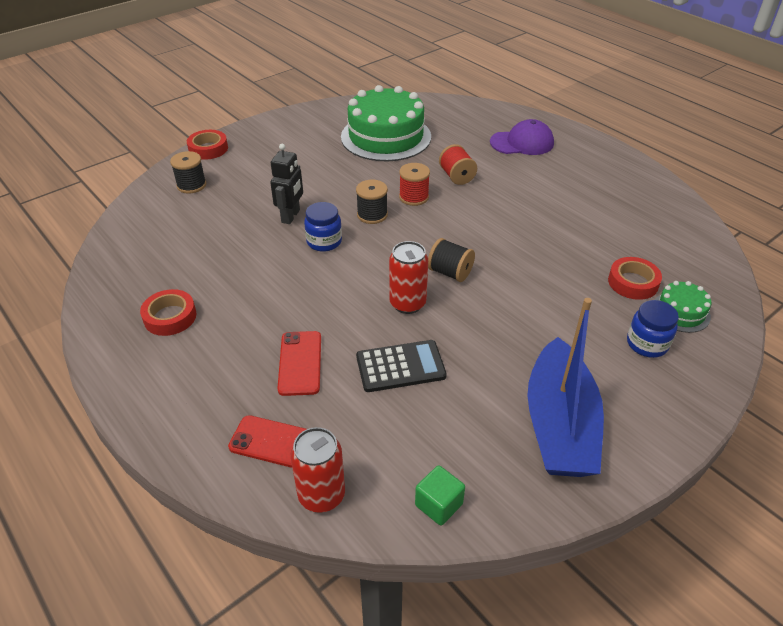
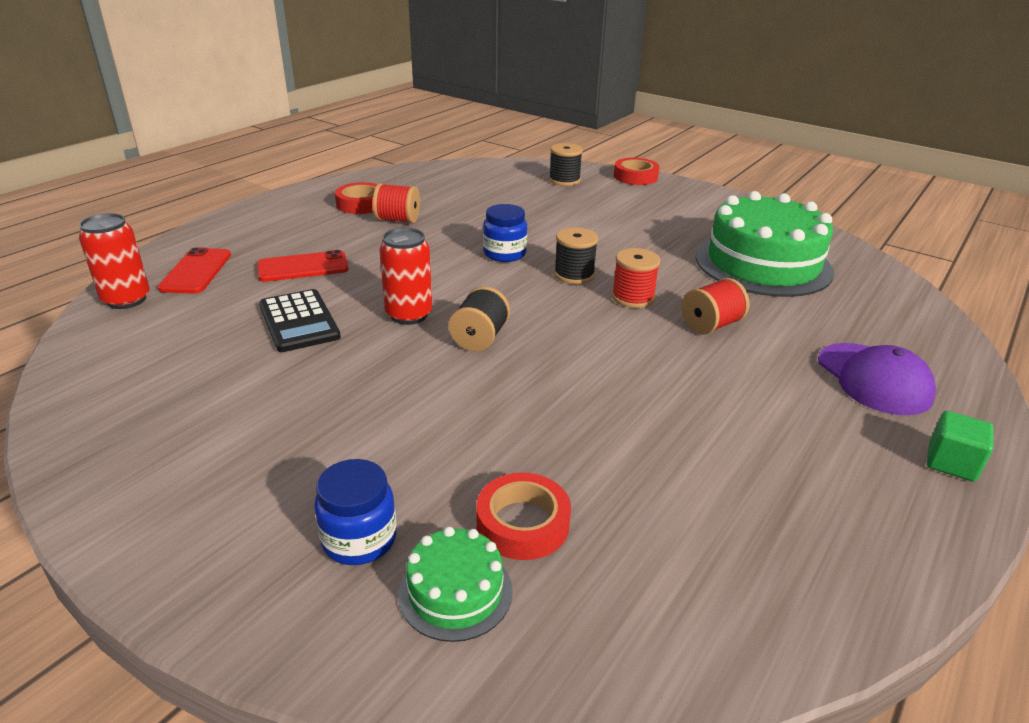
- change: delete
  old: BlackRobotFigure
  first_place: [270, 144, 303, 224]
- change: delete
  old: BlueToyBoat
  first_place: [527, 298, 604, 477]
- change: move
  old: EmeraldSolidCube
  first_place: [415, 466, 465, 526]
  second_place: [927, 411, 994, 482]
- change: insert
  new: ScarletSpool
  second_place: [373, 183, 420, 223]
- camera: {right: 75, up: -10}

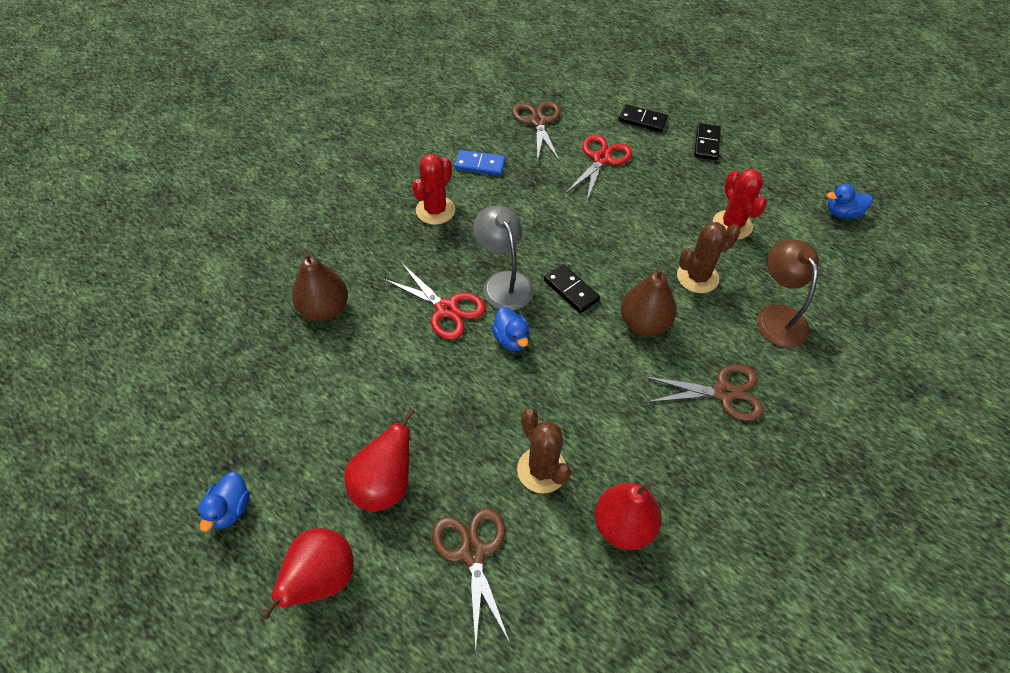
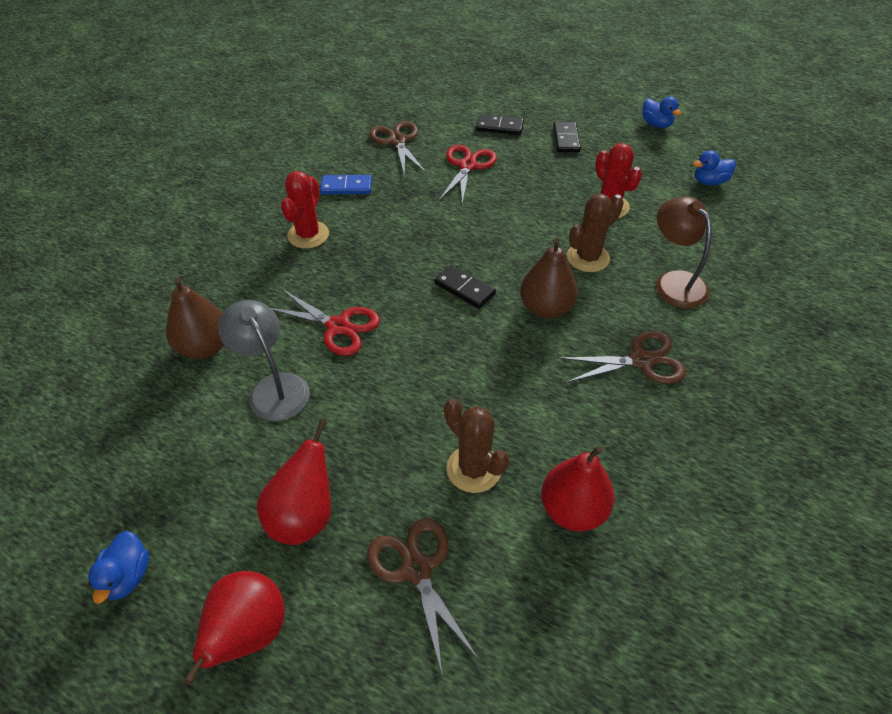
- change: move
  old: AshGreyReadingLamp
  first_place: [473, 206, 534, 310]
  second_place: [218, 300, 310, 421]
- change: move
  old: BlueDuck
  first_place: [491, 307, 530, 351]
  second_place: [642, 96, 681, 128]
- camera: {right: -10, up: -5}

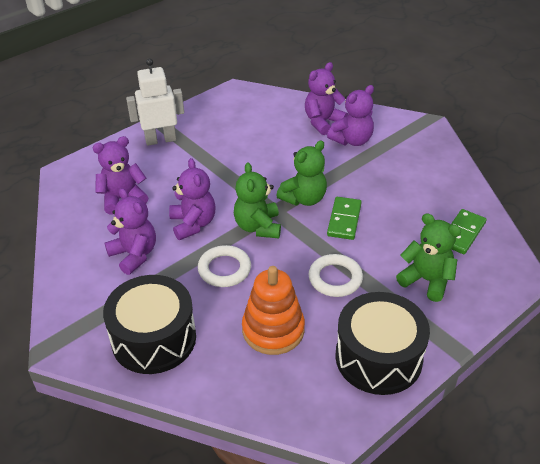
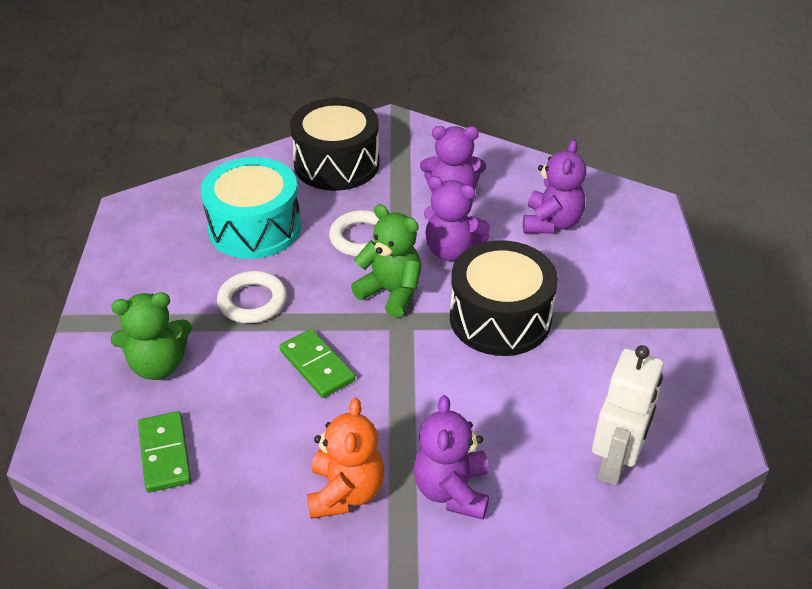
- change: move
  old: SnowWhiteRobotFigure
  first_place: [126, 58, 184, 146]
  second_place: [592, 345, 663, 486]
- change: delete
  old: PurpleTeddy
  first_place: [305, 62, 348, 135]
- change: delete
  old: EmeraldTeddy
  first_place: [276, 140, 327, 206]
- change: replace
  old: OrangeColouredStackingToy
  new: AquaDrum
  first_place: [242, 266, 305, 355]
  second_place: [201, 157, 301, 259]
- change: move
  old: BlackDrum
  first_place: [335, 292, 430, 395]
  second_place: [450, 240, 558, 356]
- change: insert
  new: OrangeColouredTeddy
  second_place: [307, 398, 384, 519]
- camera: {right: 130, up: 0}

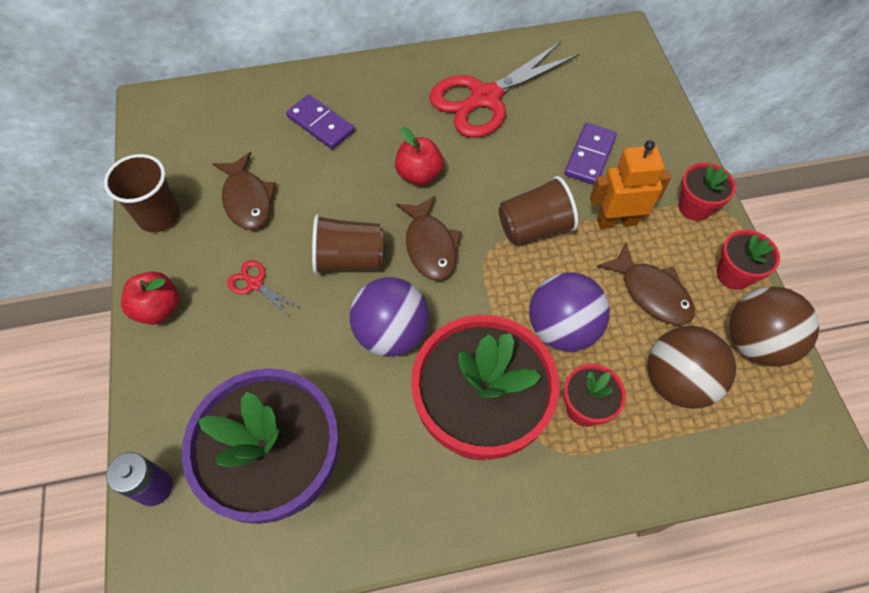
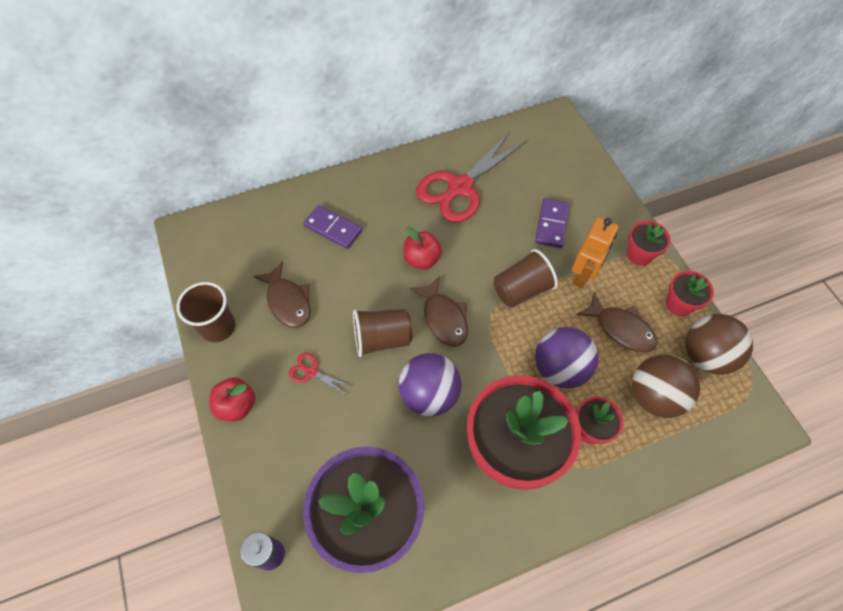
- change: rotate
  old: OrangeColouredRobotFigure
  first_place: [590, 140, 671, 229]
  second_place: [572, 217, 618, 288]
  degrees: 135
- camera: {right: -10, up: 0}

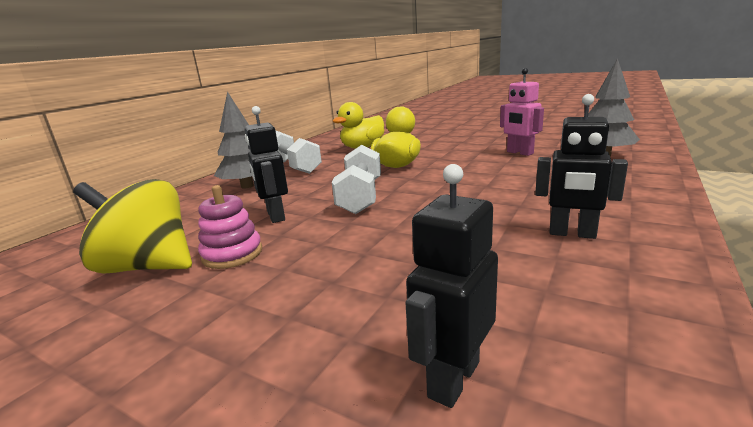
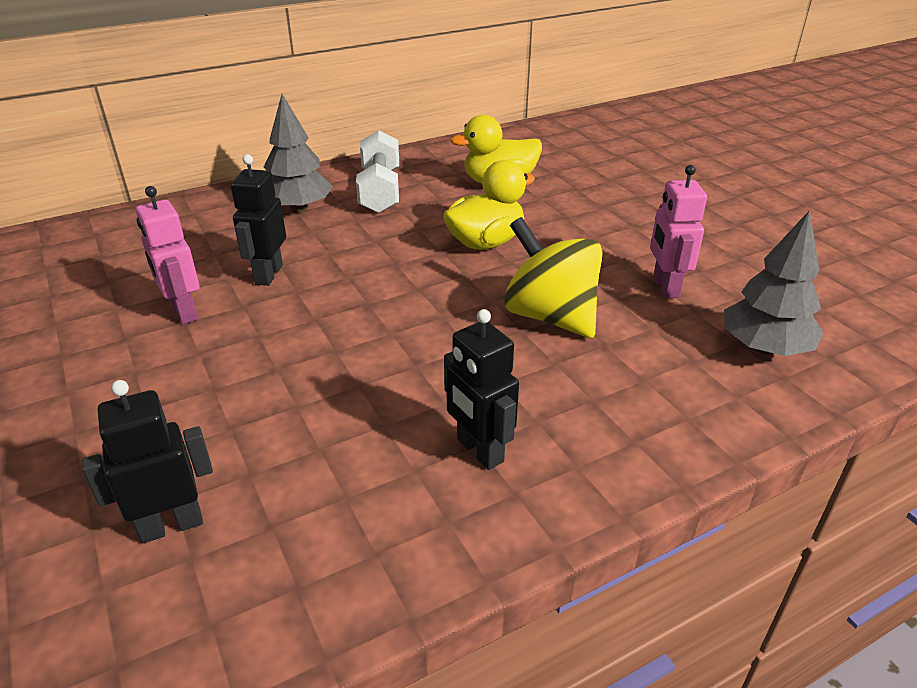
- change: delete
  old: SnowWhiteFreeWeight
  first_place: [332, 145, 381, 214]
- change: move
  old: YellowWhirligig
  first_place: [73, 179, 192, 274]
  second_place: [504, 217, 603, 338]
- change: replace
  old: PinkStackingToy
  new: PinkRobotFigure
  first_place: [198, 185, 262, 269]
  second_place: [136, 186, 200, 324]
- camera: {right: 30, up: 15}

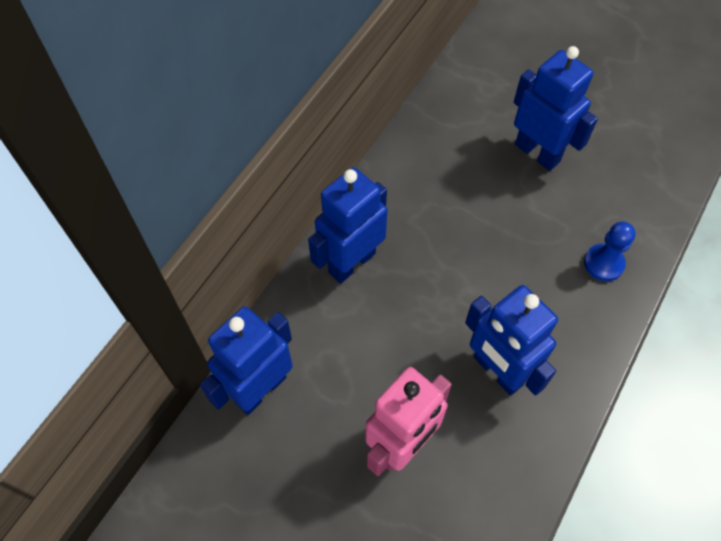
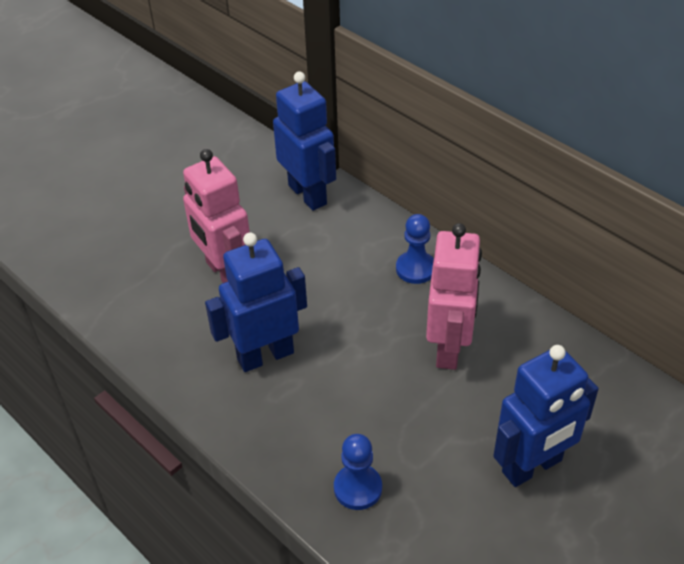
- change: replace
  old: BlueRobotFigure
  new: BluePawn
  first_place: [308, 167, 387, 284]
  second_place: [396, 214, 434, 284]
- change: insert
  new: PinkRobotFigure
  second_place: [426, 223, 482, 370]
- camera: {right: 105, up: -15}

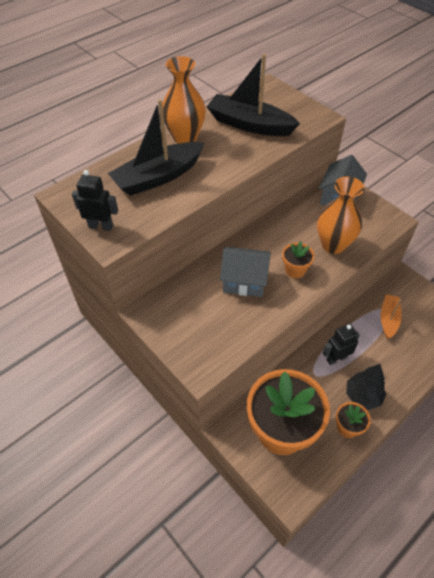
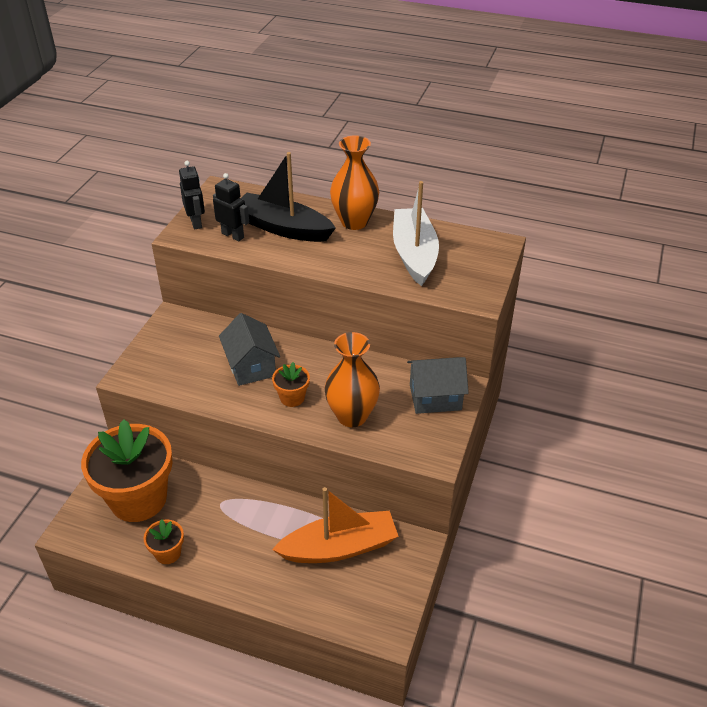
- change: recolor
  old: BlackToyBoat
  new: SnowWhiteToyBoat
  first_place: [207, 54, 300, 136]
  second_place: [393, 181, 439, 286]
- change: resize
  old: OrangeColouredToyBoat
  first_place: [381, 294, 402, 339]
  second_place: [272, 487, 399, 563]
  factor: 1.74
- change: move
  old: BlackRobotFigure
  first_place: [323, 324, 360, 365]
  second_place: [213, 173, 249, 242]
- change: delete
  old: BlackTree
  first_place: [346, 364, 386, 410]
- camera: {right: 60, up: -10}

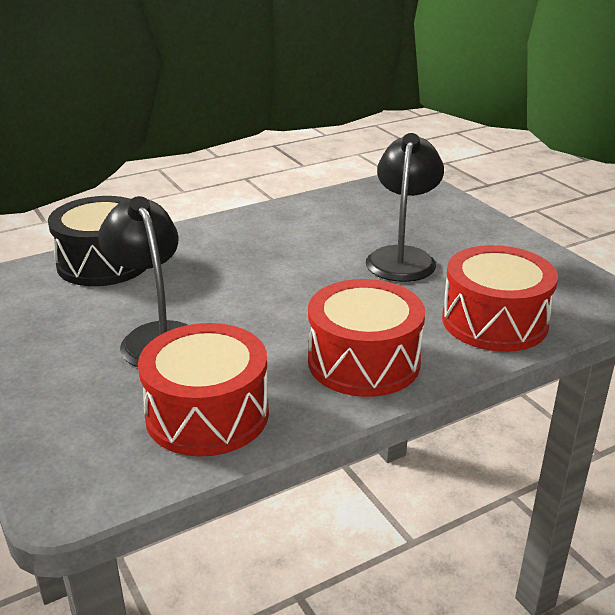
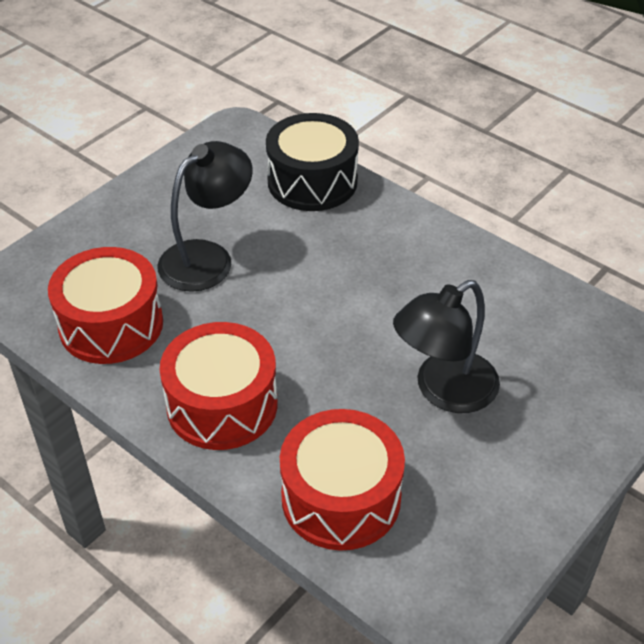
- change: rotate
  old: BlackReadingLamp
  first_place: [366, 133, 444, 282]
  second_place: [393, 280, 500, 413]
  degrees: 150
- camera: {right: 70, up: 15}

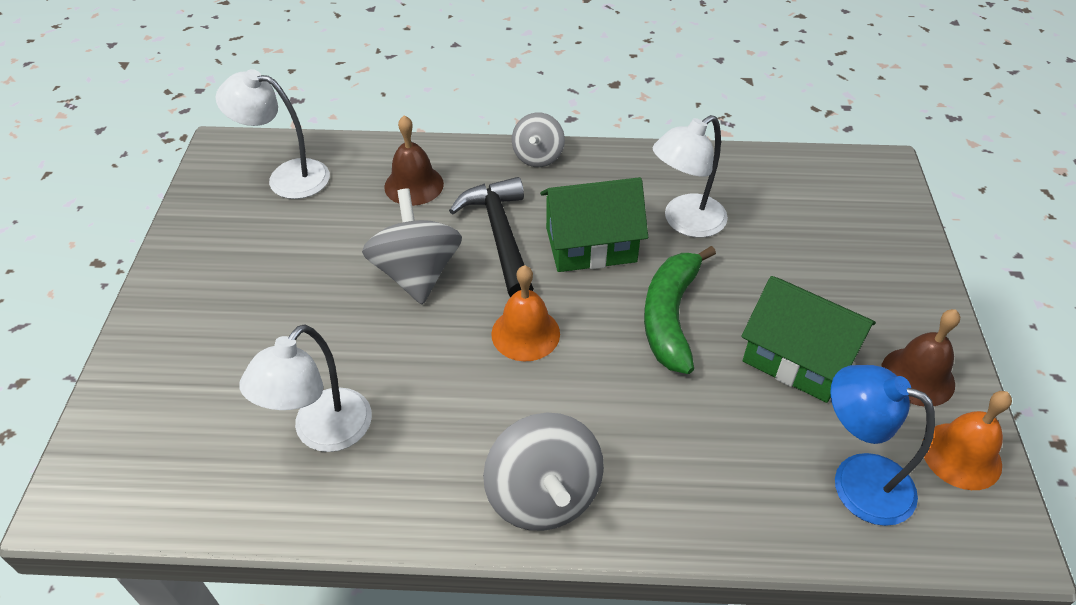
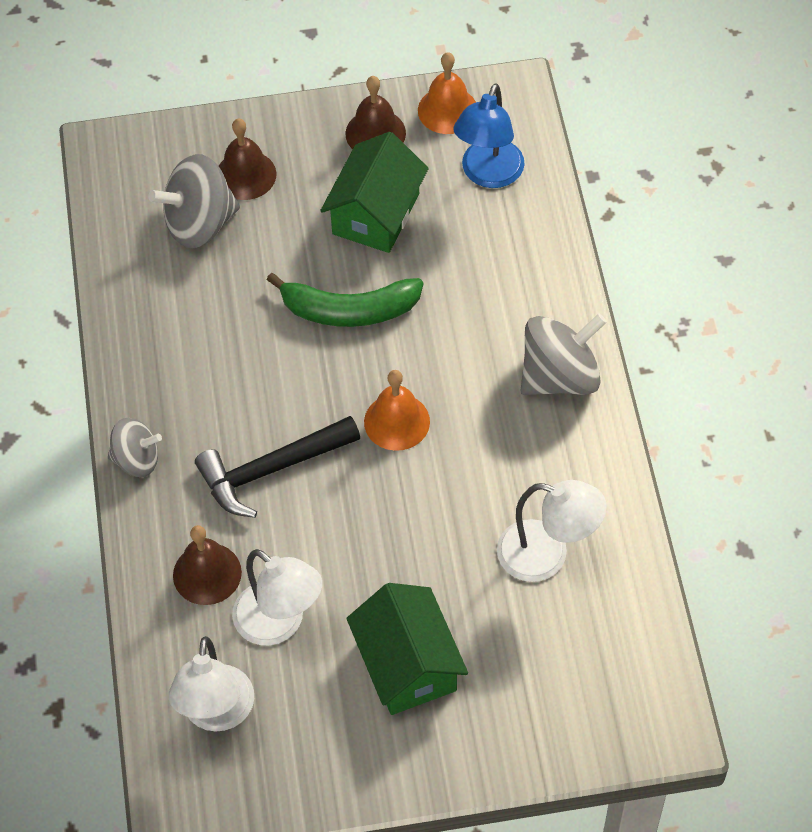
- change: move
  old: SnowWhiteReadingLamp
  first_place: [653, 115, 728, 238]
  second_place: [232, 549, 322, 646]
- change: move
  old: EmeraldToyHouse
  first_place: [540, 177, 648, 272]
  second_place: [346, 583, 468, 715]
- change: move
  old: AshGreyWhirligig
  first_place: [362, 189, 462, 305]
  second_place: [148, 154, 240, 248]
- change: insert
  new: DarkBrownBell
  second_place: [219, 119, 277, 200]
- camera: {right: -100, up: 10}

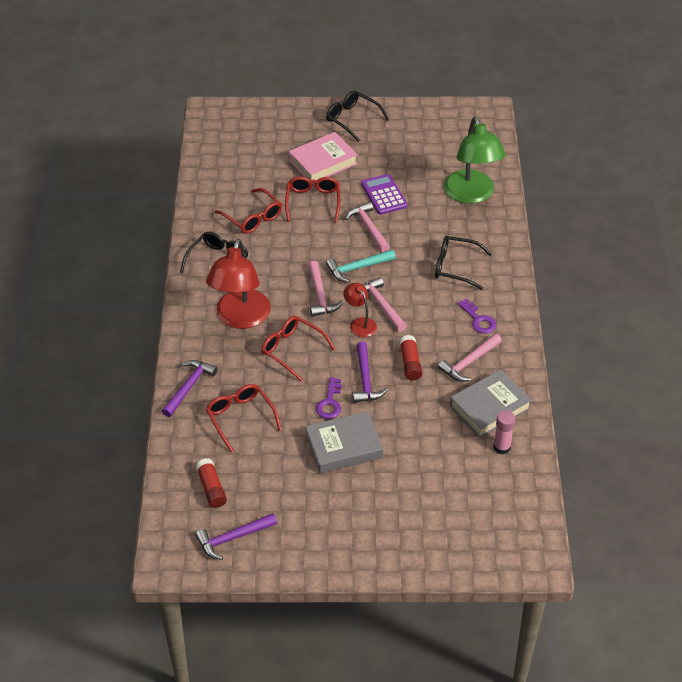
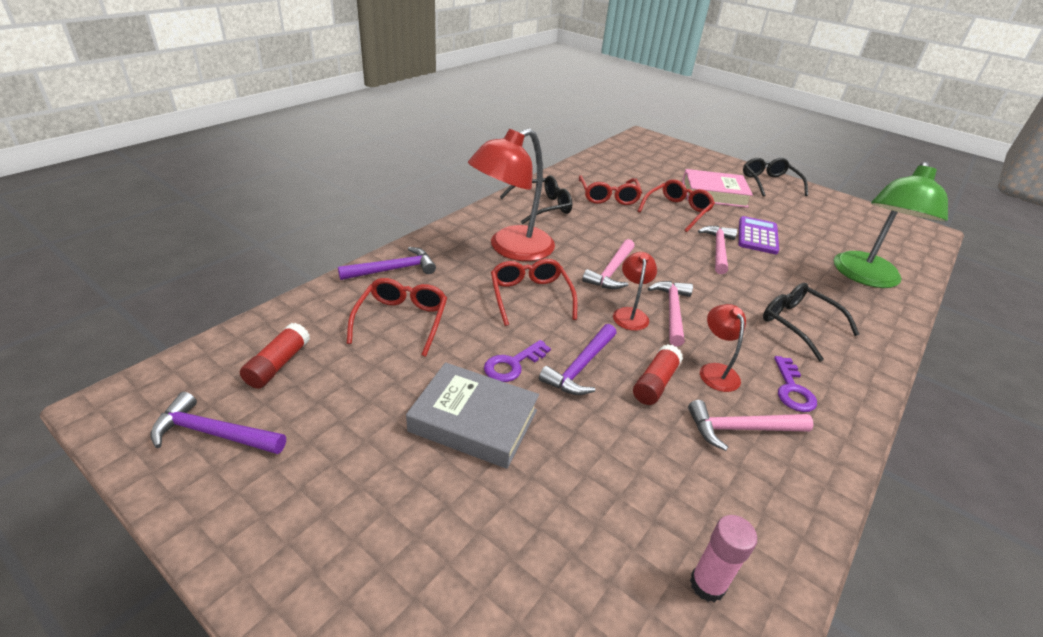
- change: delete
  old: AquaClawHammer
  first_place: [326, 250, 396, 283]
- change: delete
  old: AshGreyHardcover
  first_place: [450, 369, 532, 438]
- change: insert
  new: ScarletReadingLamp
  second_place: [700, 304, 746, 392]
- camera: {right: 35, up: -10}

